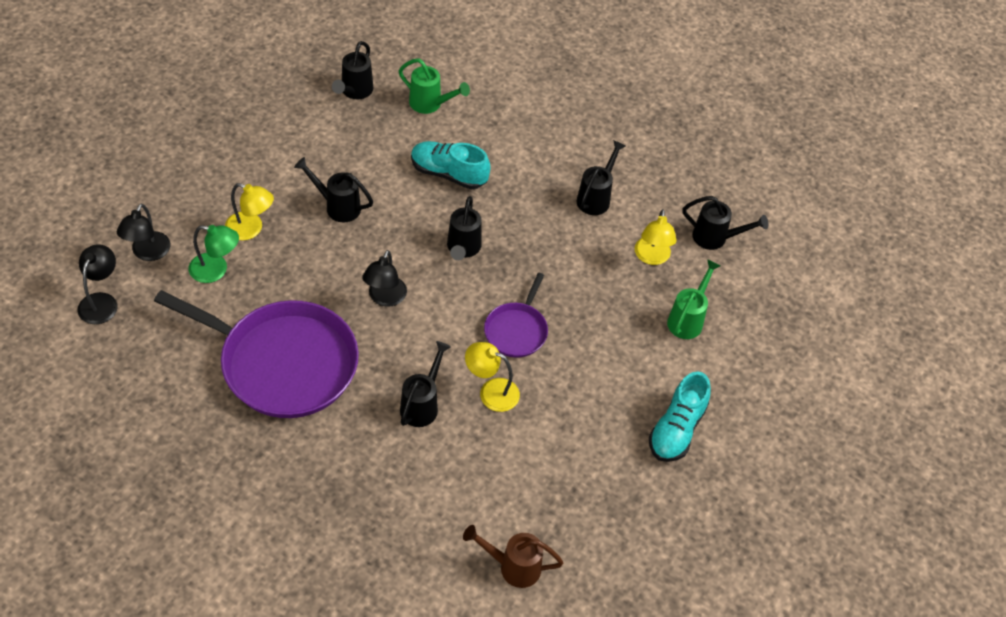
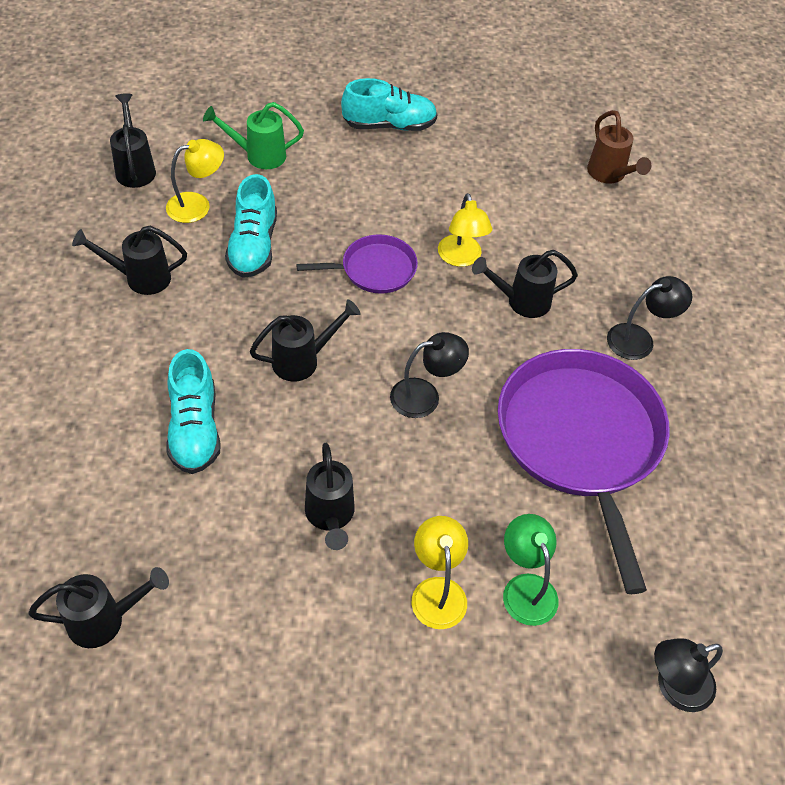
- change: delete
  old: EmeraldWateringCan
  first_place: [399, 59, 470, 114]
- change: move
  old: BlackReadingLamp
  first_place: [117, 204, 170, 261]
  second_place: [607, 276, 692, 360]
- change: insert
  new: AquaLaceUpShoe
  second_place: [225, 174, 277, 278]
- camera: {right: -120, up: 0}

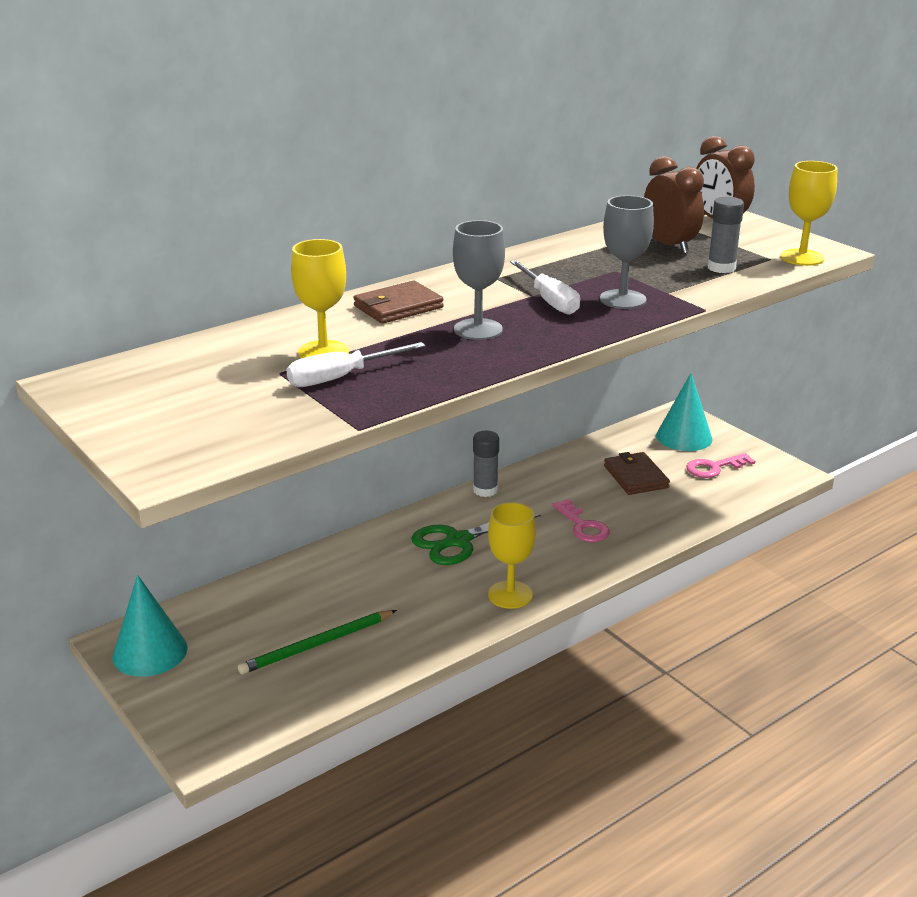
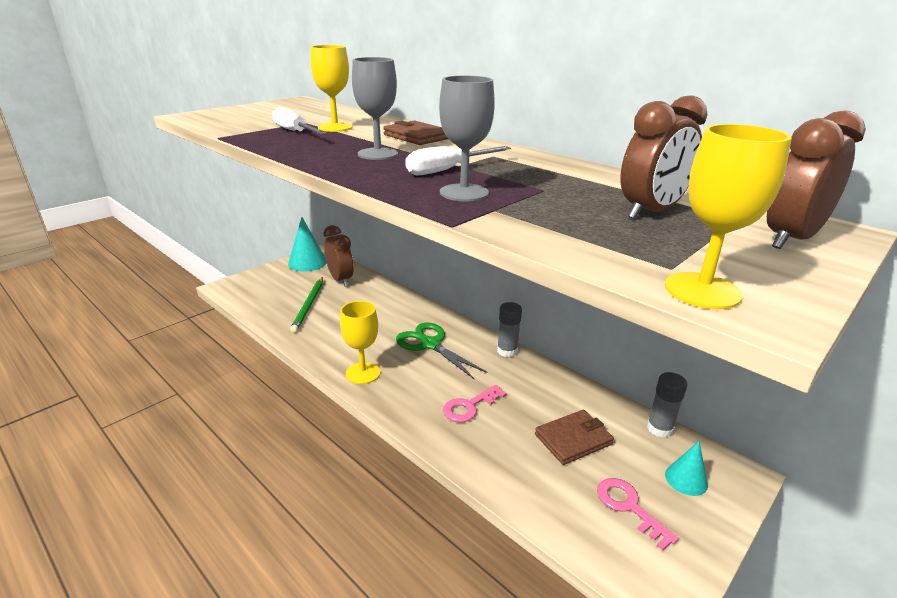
- change: move
  old: AshGreyGlueStick
  first_place: [707, 197, 744, 273]
  second_place: [647, 372, 687, 438]
- change: resize
  old: AquaSolidCone
  first_place: [656, 373, 712, 451]
  second_place: [665, 441, 708, 496]
  factor: 0.6
- change: rotate
  old: EmeraldLeadPencil
  first_place: [238, 610, 397, 674]
  second_place: [290, 277, 323, 332]
  degrees: -135
- change: insert
  new: DarkBrownClock
  second_place: [324, 225, 354, 287]
- camera: {right: 80, up: 0}

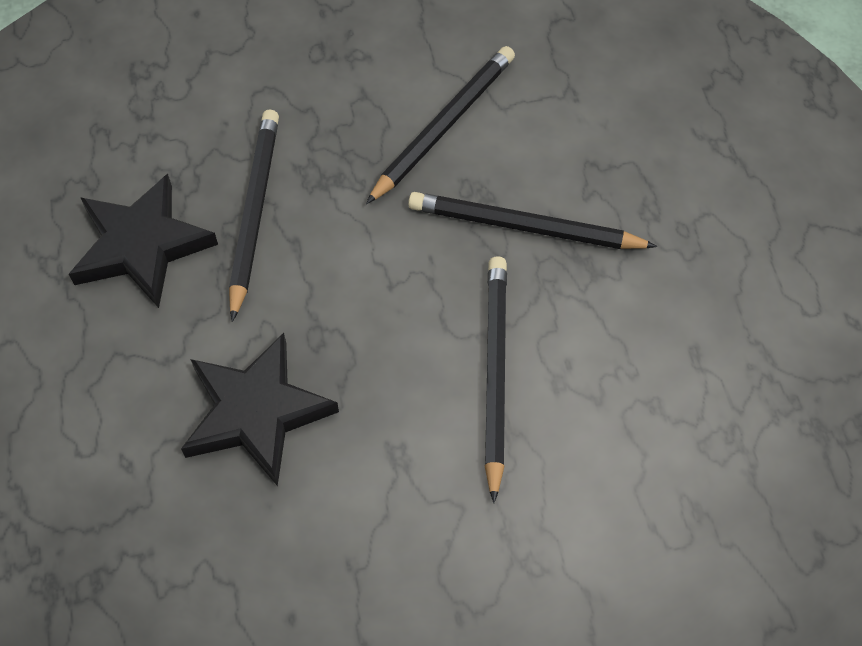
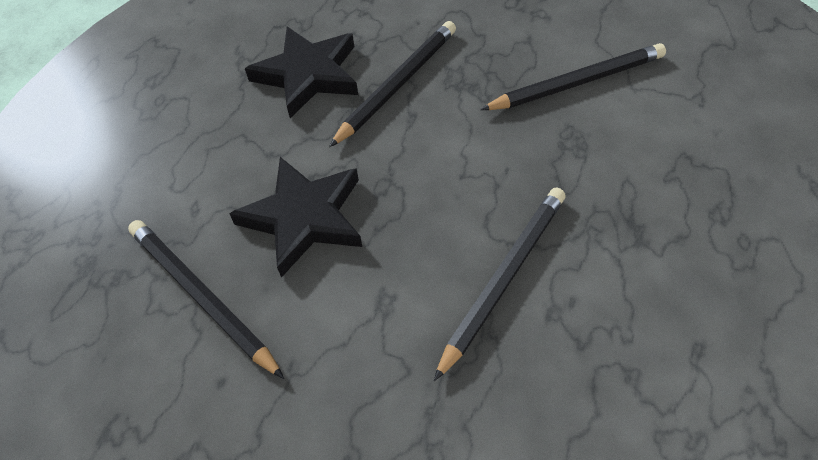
- change: move
  old: BlackLeadPencil
  first_place: [408, 192, 657, 249]
  second_place: [128, 220, 284, 379]
- camera: {right: 35, up: -5}

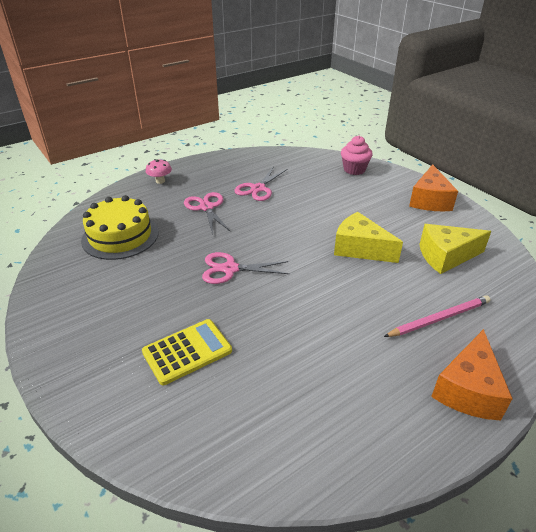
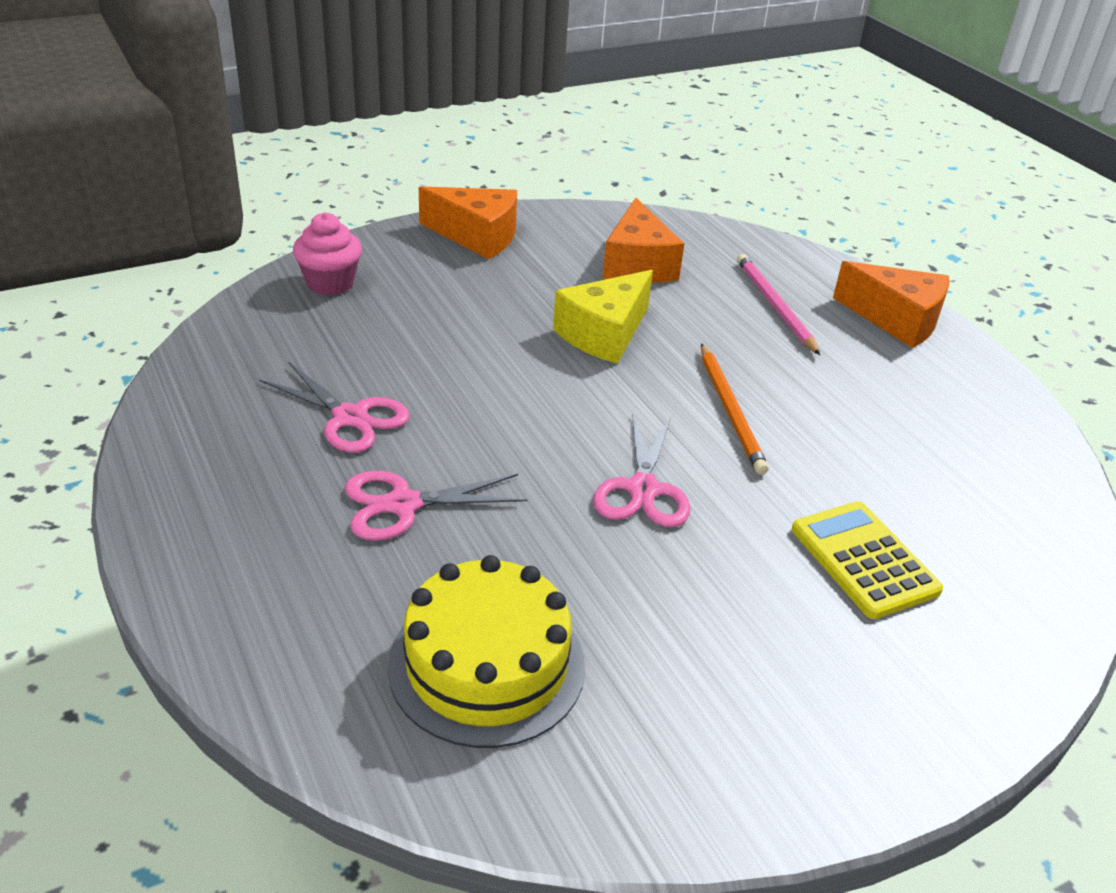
- change: delete
  old: PinkFungus
  first_place: [146, 159, 172, 184]
- change: recolor
  old: YellowCheese
  new: OrangeColouredCheese
  first_place: [419, 224, 491, 274]
  second_place: [603, 198, 684, 283]
- change: insert
  new: OrangeColouredLeadPencil
  second_place: [701, 344, 769, 475]
- camera: {right: -85, up: 0}

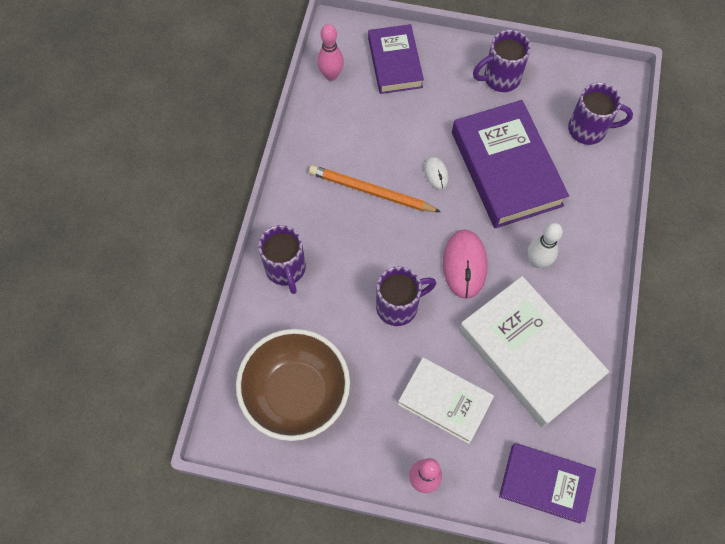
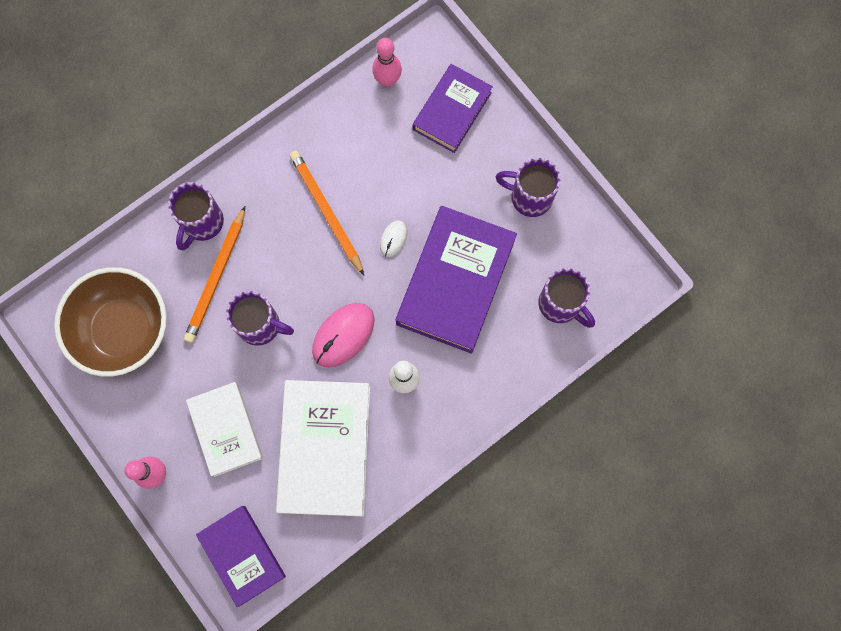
- change: insert
  new: OrangeColouredLeadPencil
  second_place: [184, 206, 245, 343]
- camera: {right: 40, up: 10}

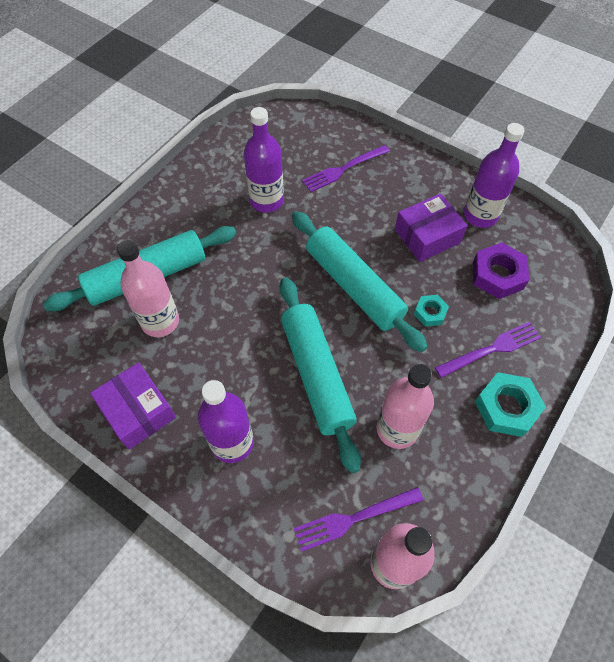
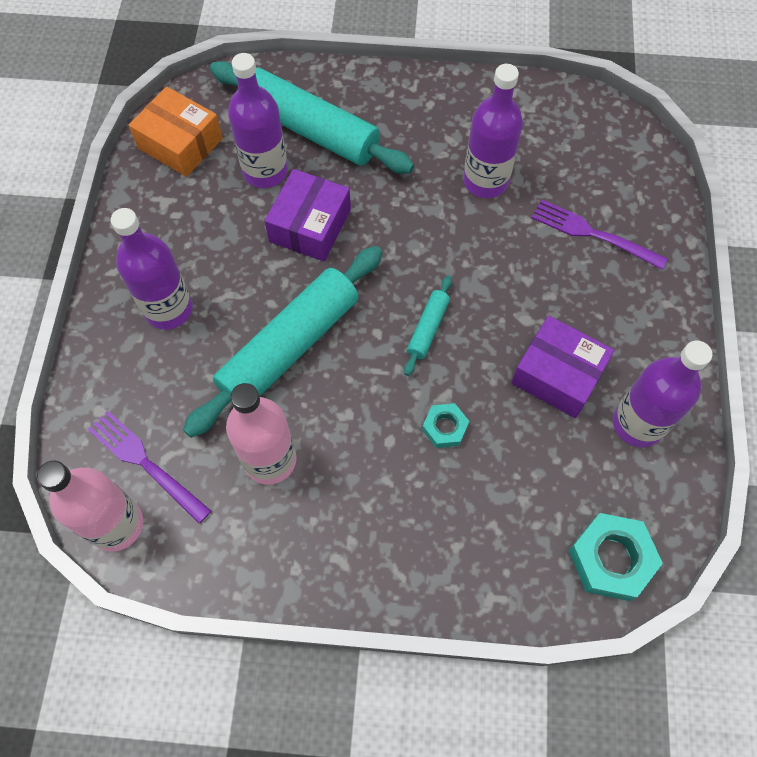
- change: resize
  old: AquaRollingPin
  first_place: [292, 211, 428, 352]
  second_place: [404, 275, 452, 376]
  factor: 0.44
- change: recolor
  old: PinkFlask
  new: PurpleFlask
  first_place: [117, 240, 179, 337]
  second_place: [228, 53, 288, 188]
- change: delete
  old: PurpleNut
  first_place: [473, 242, 529, 299]
- change: delete
  old: PurpleTableFork
  first_place: [435, 322, 541, 378]
- change: move
  old: PurpleParcel
  first_place: [90, 362, 176, 449]
  second_place: [265, 169, 351, 261]
- change: move
  old: AquaNut
  first_place: [475, 372, 546, 437]
  second_place: [568, 513, 663, 601]
- change: insert
  new: OrangeColouredParcel
  second_place: [128, 86, 223, 177]
- camera: {right: 60, up: 5}

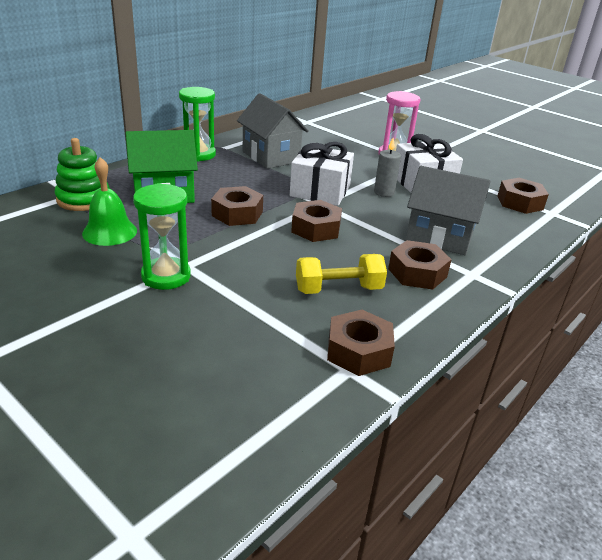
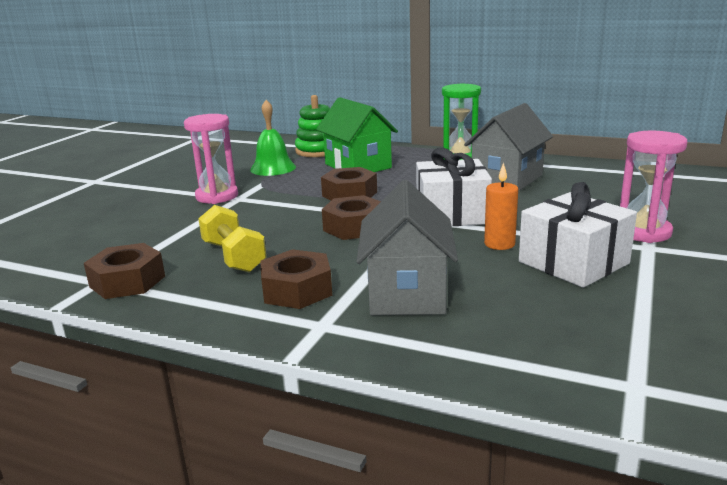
- change: recolor
  old: AshGreyWaxCandle
  new: OrangeColouredWaxCandle
  first_place: [374, 138, 401, 197]
  second_place: [484, 162, 518, 250]
- change: delete
  old: DarkBrownNut
  first_place: [497, 178, 549, 214]
- change: recolor
  old: EmeraldSandTimer
  new: PinkSandTimer
  first_place: [133, 183, 191, 290]
  second_place: [184, 114, 238, 204]
- camera: {right: 75, up: -10}

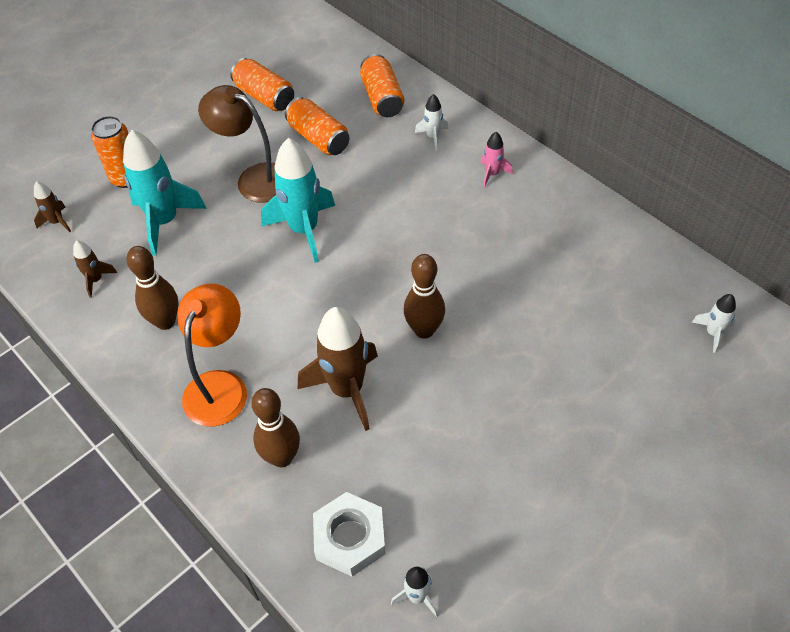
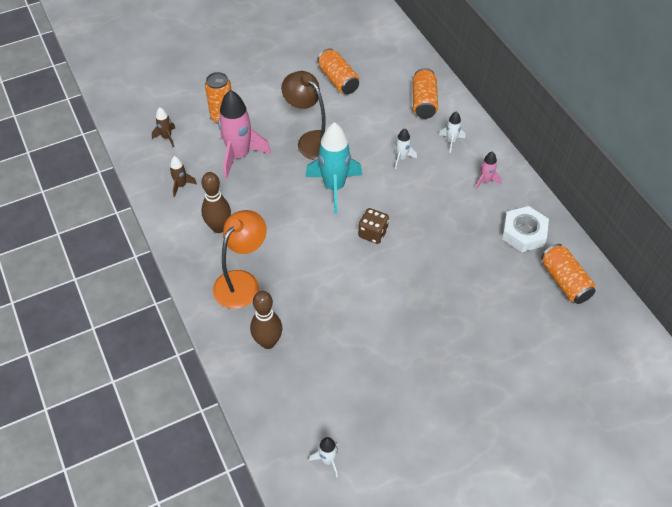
- change: move
  old: OrangeColouredTin
  first_place: [285, 97, 349, 155]
  second_place: [541, 244, 596, 304]
- change: recolor
  old: AquaRocket
  new: PinkRocket
  first_place: [123, 130, 207, 256]
  second_place: [218, 90, 271, 179]
- change: delete
  old: DarkBrownBowlingPin
  first_place: [404, 254, 445, 339]
- change: move
  old: SnowWhiteRocket
  first_place: [692, 294, 736, 353]
  second_place: [393, 128, 417, 169]
- change: delete
  old: DarkBrownRocket
  first_place: [298, 307, 378, 431]
- change: move
  old: SnowWhiteNut
  first_place: [313, 492, 386, 577]
  second_place: [502, 206, 549, 252]
- change: insert
  new: DarkBrownDie
  second_place: [358, 208, 389, 244]
- camera: {right: 15, up: 0}

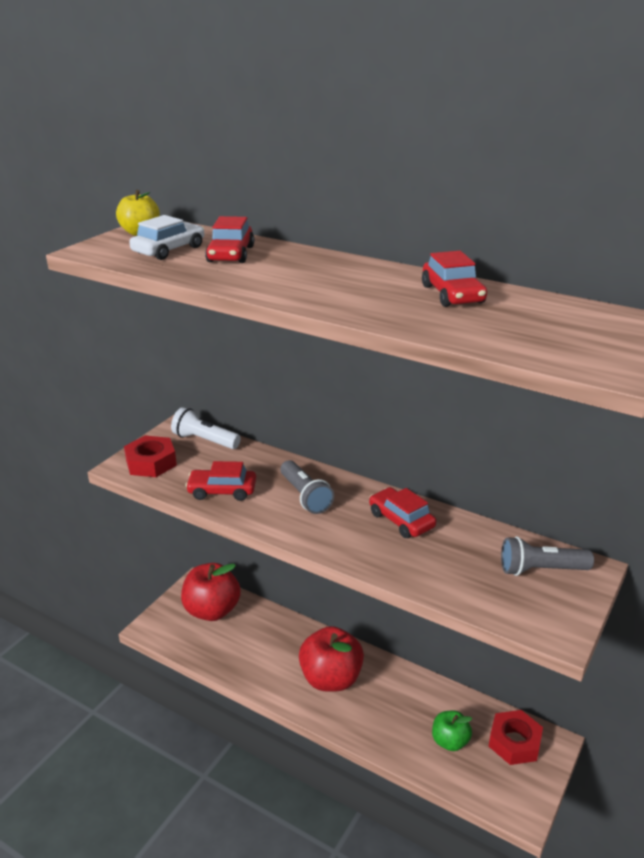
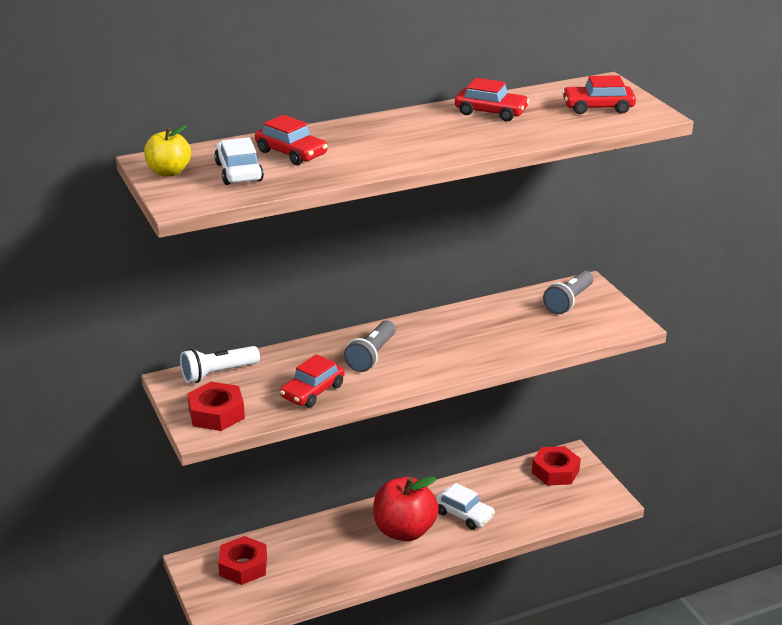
- change: rotate
  old: AshGreyTorch
  first_place: [280, 460, 334, 514]
  second_place: [344, 320, 396, 372]
  degrees: 105
- change: move
  old: ScarletToyCar
  first_place: [369, 487, 436, 538]
  second_place: [562, 75, 636, 114]
- change: replace
  old: ScarletApple
  new: ScarletNut
  first_place: [181, 563, 241, 621]
  second_place: [218, 536, 267, 585]
- change: delete
  old: EmeraldApple
  first_place: [432, 710, 472, 751]
- change: insert
  new: SnowWhiteToyCar
  second_place: [436, 483, 495, 530]
- camera: {right: -55, up: 0}

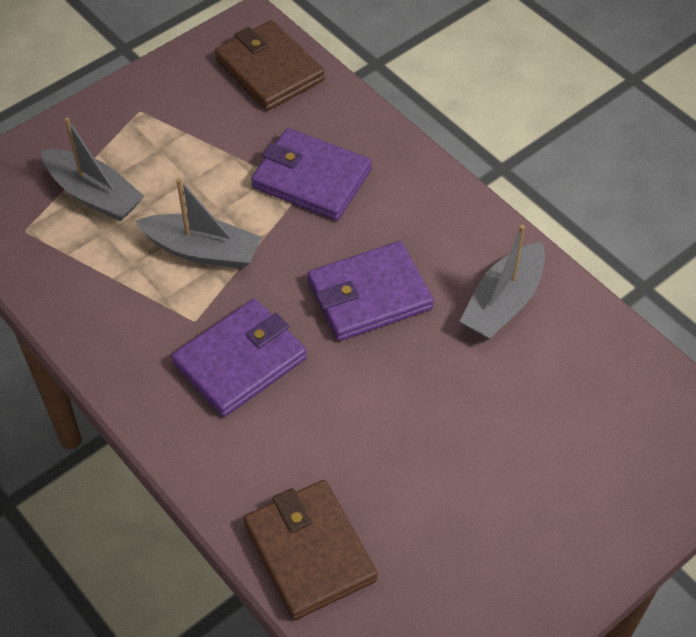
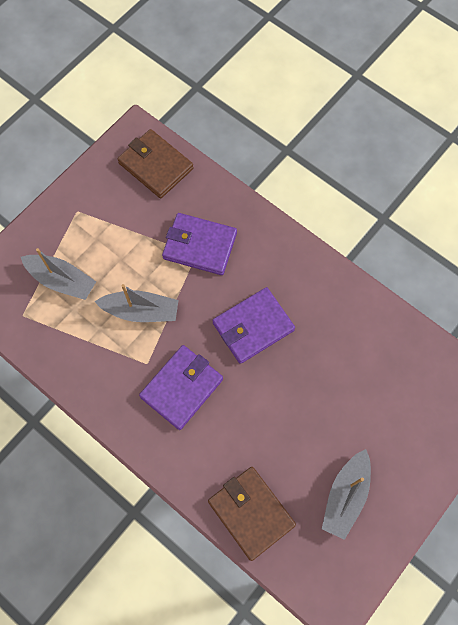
- change: move
  old: AshGreyToyBoat
  first_place: [459, 225, 545, 339]
  second_place: [322, 449, 371, 540]
- camera: {right: -10, up: 15}

